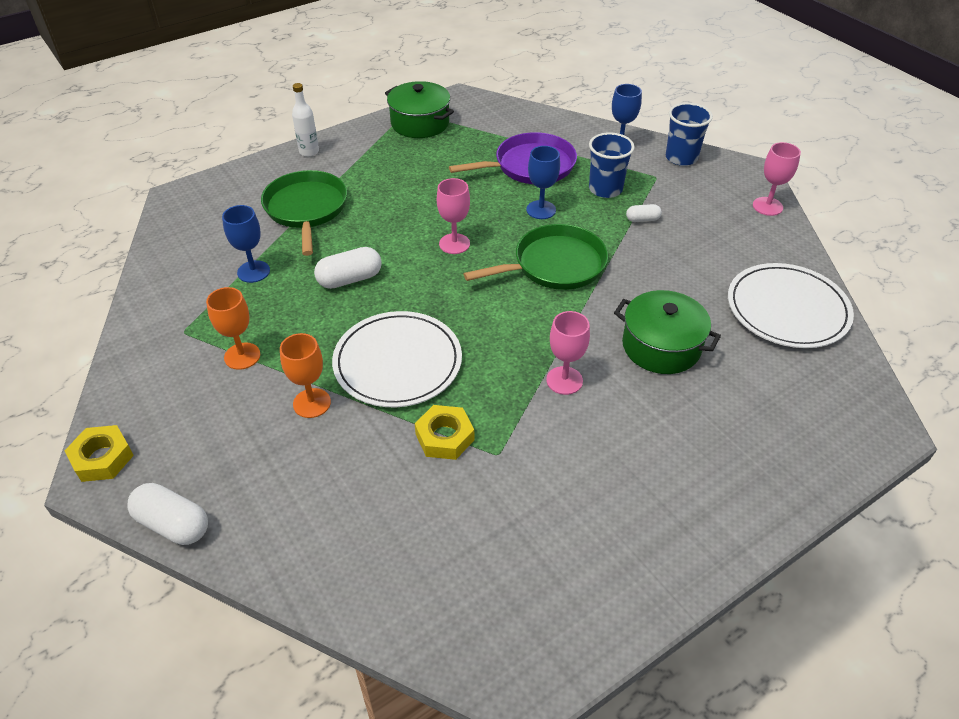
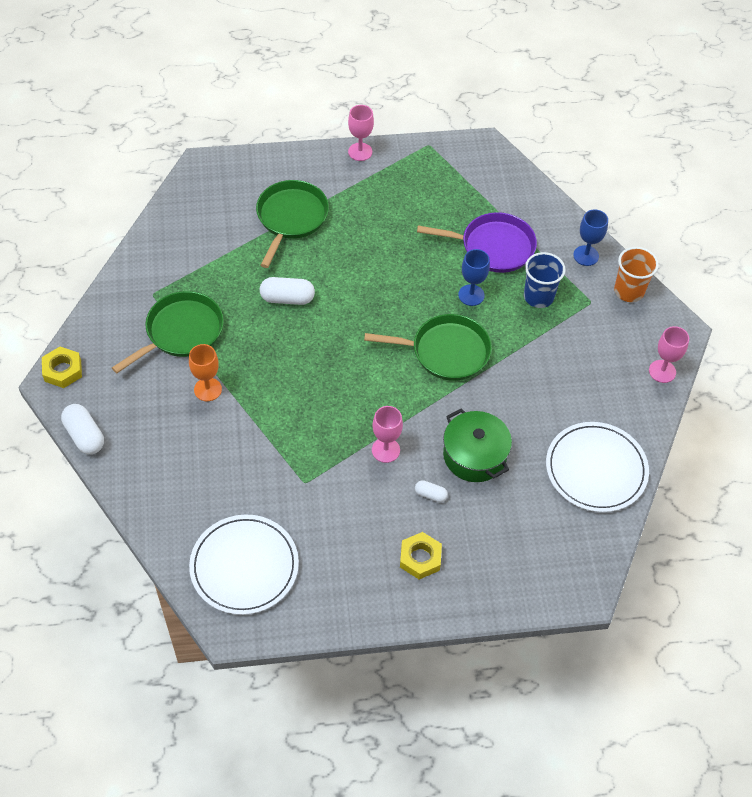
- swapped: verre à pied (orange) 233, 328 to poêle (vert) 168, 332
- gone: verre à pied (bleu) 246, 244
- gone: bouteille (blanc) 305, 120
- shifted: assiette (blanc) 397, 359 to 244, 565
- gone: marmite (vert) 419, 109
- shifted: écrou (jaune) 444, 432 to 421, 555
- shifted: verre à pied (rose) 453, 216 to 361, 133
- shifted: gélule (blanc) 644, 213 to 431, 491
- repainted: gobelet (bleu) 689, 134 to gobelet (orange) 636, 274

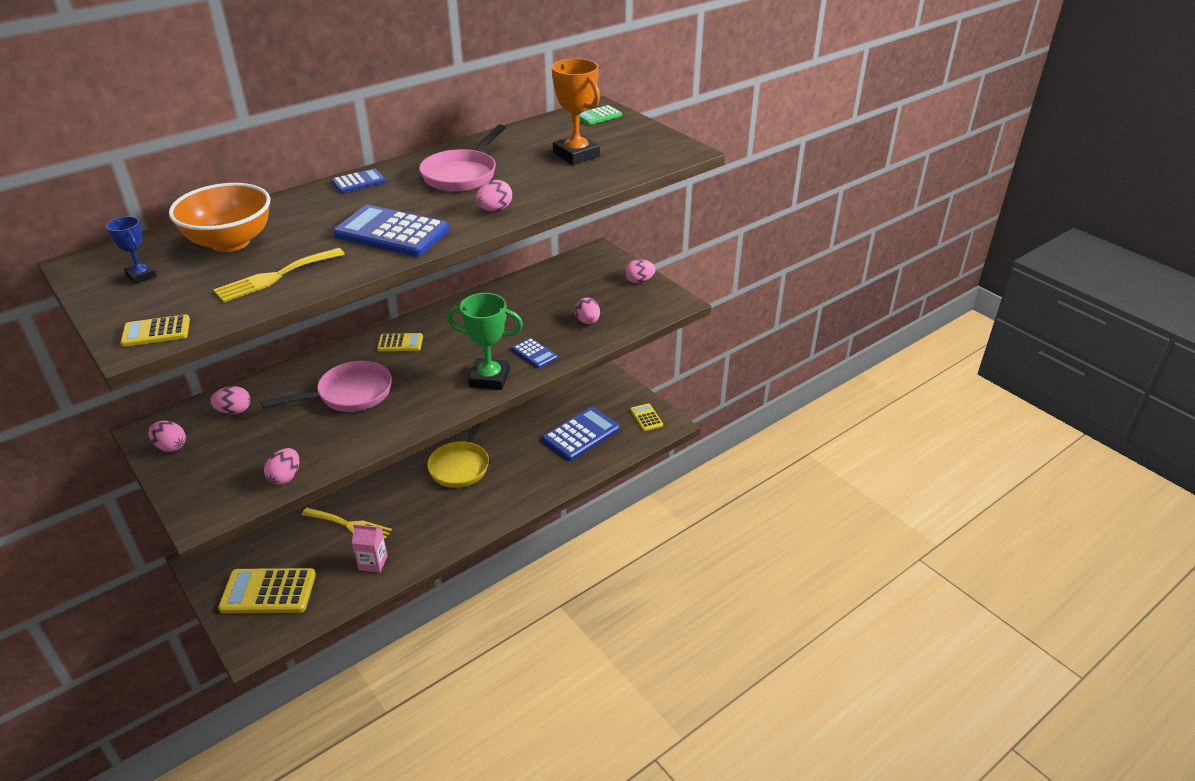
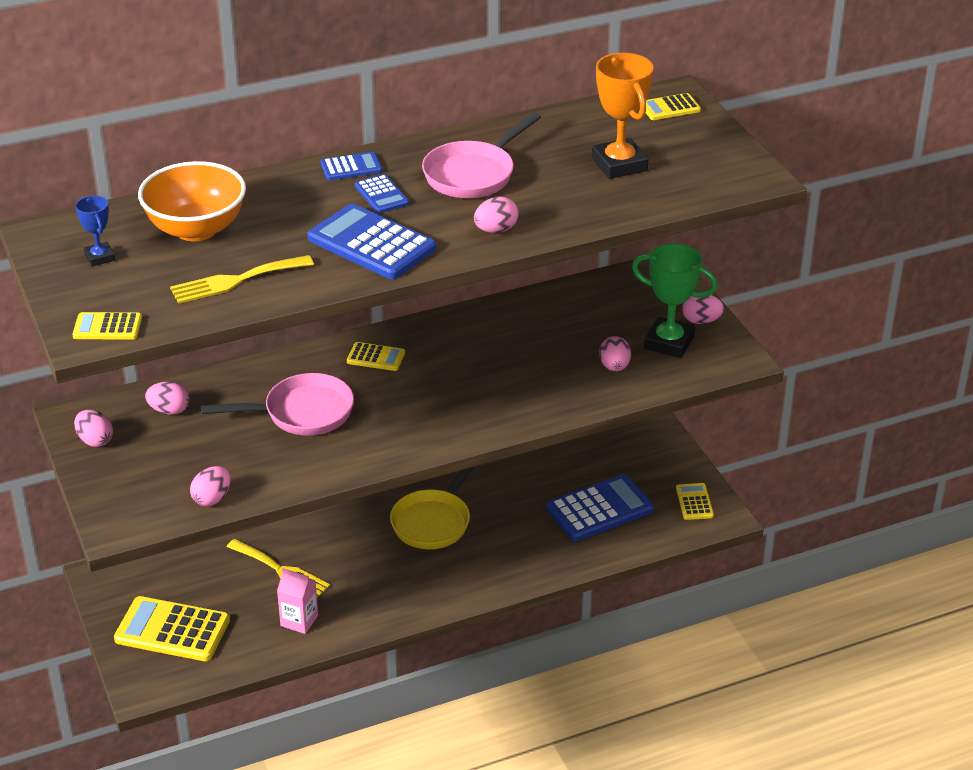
- shifted: trophée (vert) 485, 341 to 674, 300
- shifted: calculatrice (bleu) 535, 353 to 382, 193
- repainted: calculatrice (vert) 600, 115 to calculatrice (jaune) 673, 106

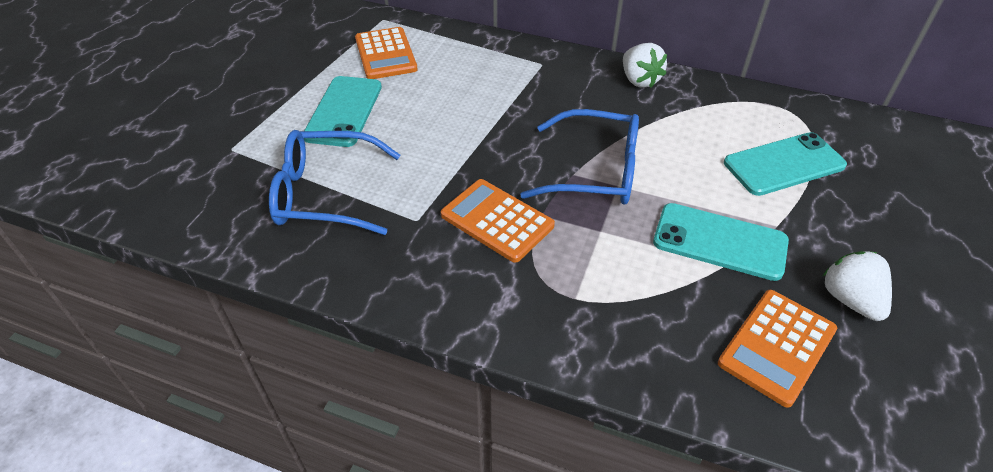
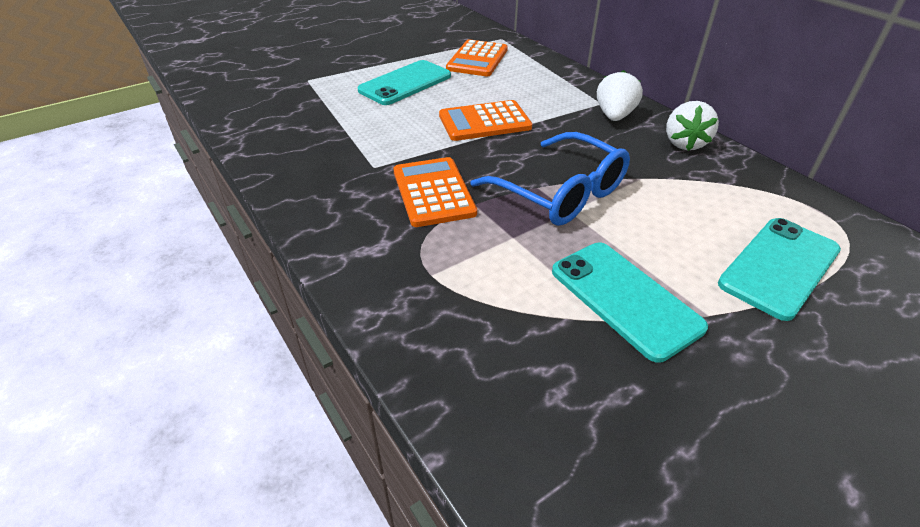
- gone: lunettes (bleu) 334, 182
- shifted: calculatrice (orange) 777, 349 to 485, 120
- rotated: téléphone (turquoise) 785, 164 = 779, 269 60 degrees counterclockwise
- shifted: fraise (blanc) 857, 286 to 620, 95

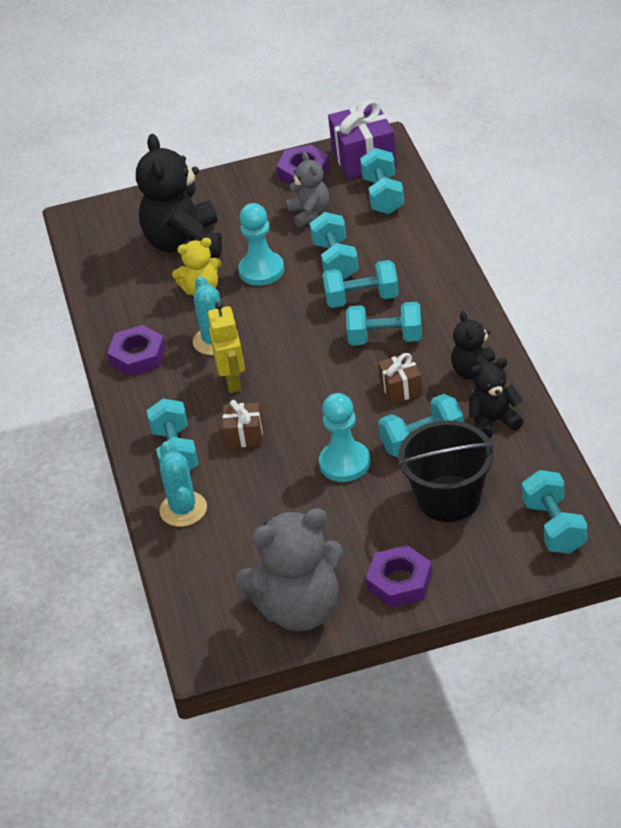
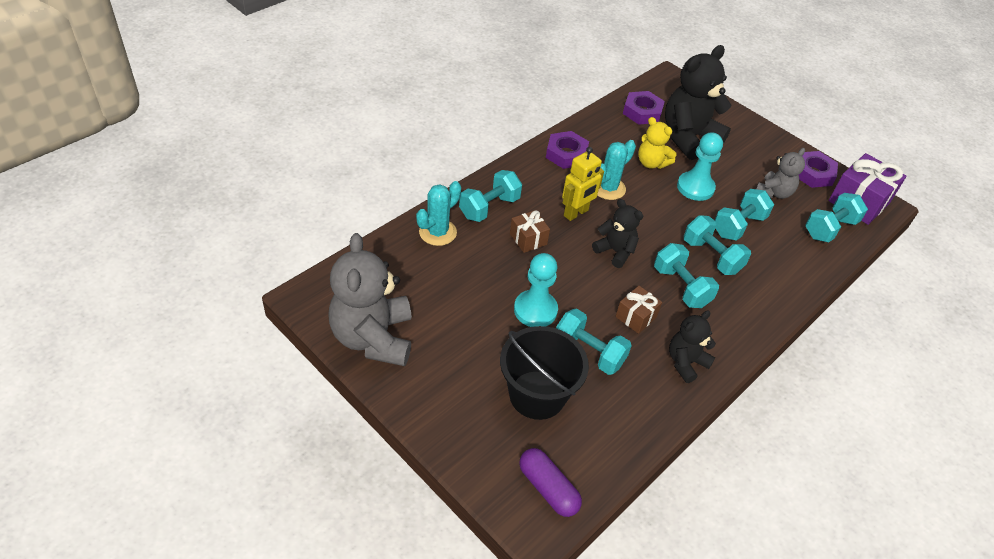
- rotated: ours en peluche (gris) 289, 569 = 370, 299 45 degrees clockwise
- shifted: écrou (violet) 399, 576 to 644, 108
- shifted: ours en peluche (noir) 496, 398 to 617, 233
- swapped: haltère (turquoise) 554, 512 to gélule (violet) 550, 482

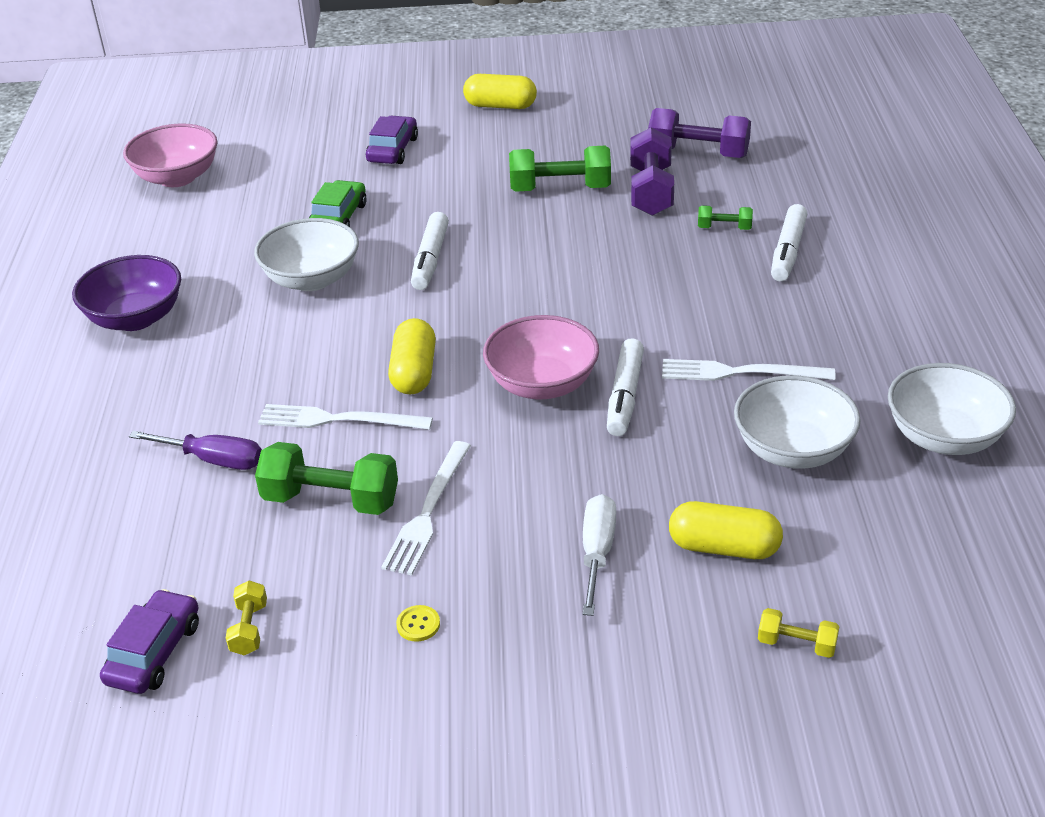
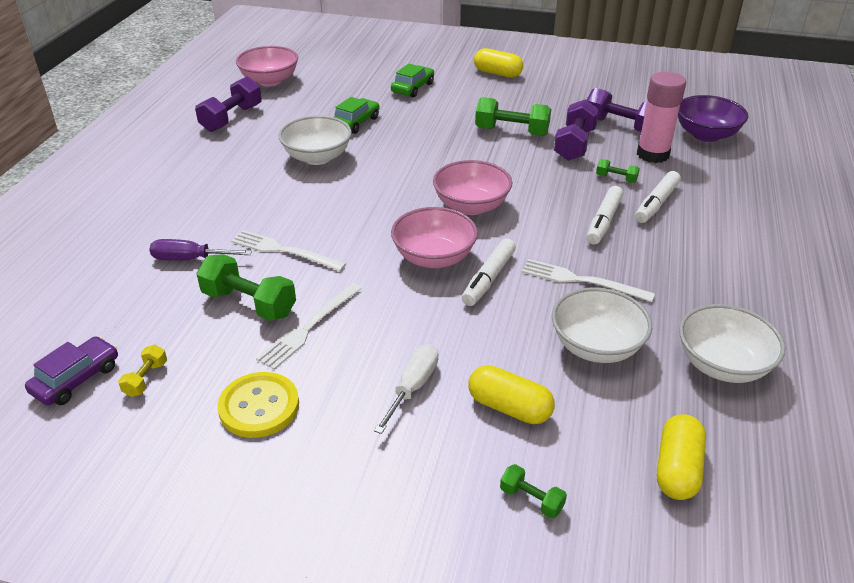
- shifted: bol (violet) 126, 293 to 713, 118
- rotated: tournevis (violet) 195, 450 = 200, 249 150 degrees clockwise
- repainted: voiture (violet) 391, 140 to voiture (vert) 412, 80
- shifted: gélule (jaune) 412, 356 to 681, 457
- scaled: bouton (jaune) 418, 623 = 258, 405 x2.40
- shifted: feutre (blanc) 430, 251 to 605, 215
- repainted: haltère (jaune) 798, 633 to haltère (vert) 533, 491
- new: haltère (violet) 228, 104
- new: bol (rose) 472, 187
- new: bâton de colle (rose) 661, 117

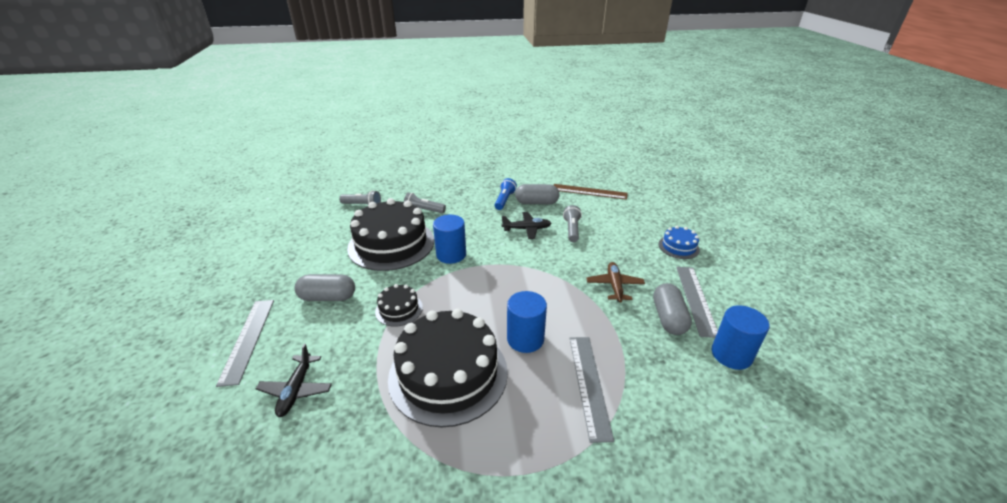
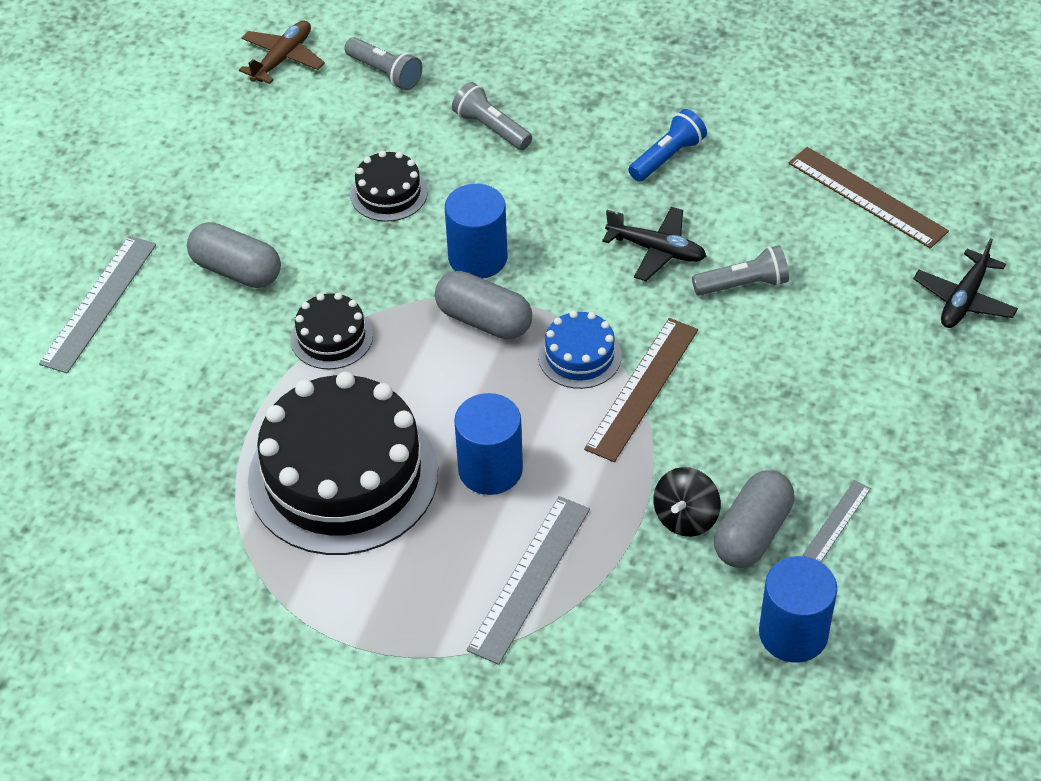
- shifted: avion (noir) 294, 380 to 965, 283
- scaled: gâteau (noir) 390, 234 = 389, 186 x0.46
- shifted: gélule (gris) 537, 194 to 483, 305
- rotated: lampe de poche (gris) 572, 223 = 740, 270 45 degrees clockwise
- shifted: avion (marron) 616, 282 to 282, 52
- shifted: gâteau (bleu) 679, 242 to 580, 350
- scaled: règle (gris) 697, 302 = 837, 521 x0.54
- new: règle (marron) 641, 390
- new: toupie (noir) 687, 502

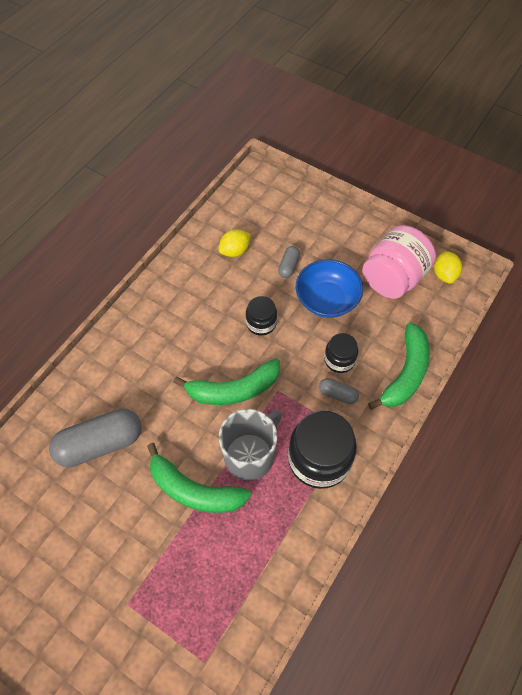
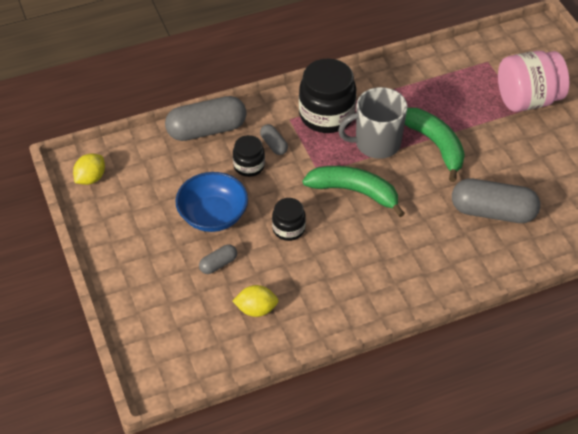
- shifted: bocal (rose) 399, 262 to 533, 81
- swapped: banane (vert) 399, 366 to gélule (gris) 205, 118

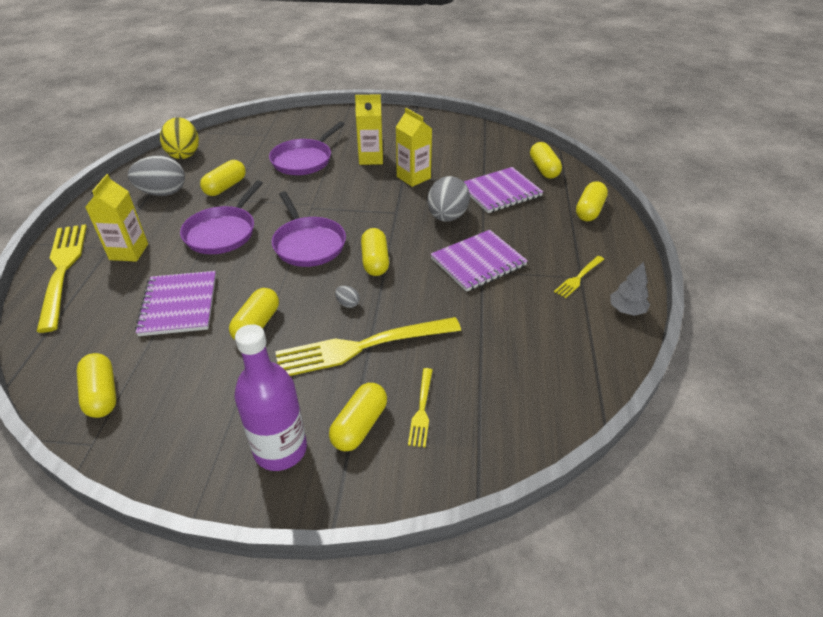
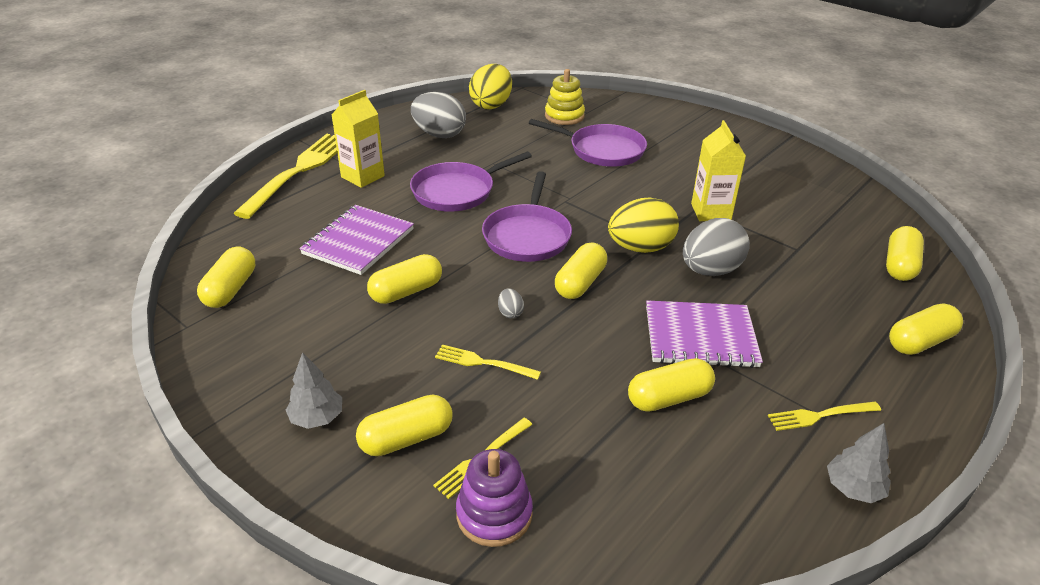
- shifted: gélule (jaune) 223, 178 to 671, 385
- swapped: bouteille (violet) 270, 397 to arbre (gris) 314, 390
- rotated: poêle (violet) 307, 148 = 588, 143 135 degrees counterclockwise
- scaled: fourchette (jaune) 368, 346 = 488, 362 x0.46
- gone: brique de lait (jaune) 369, 129
- gone: carnet (violet) 503, 190
- new: jouet à empiler (violet) 494, 498
- new: jouet à empiler (jaune) 565, 97
- new: œuf (jaune) 643, 225

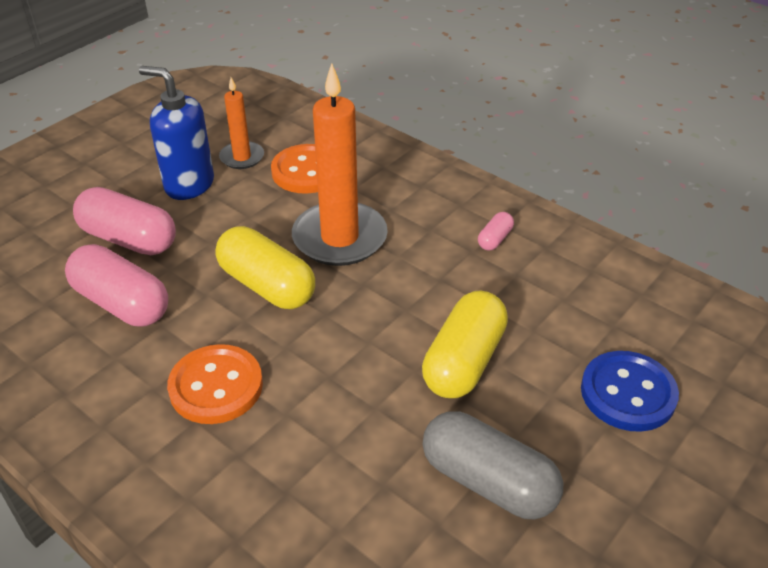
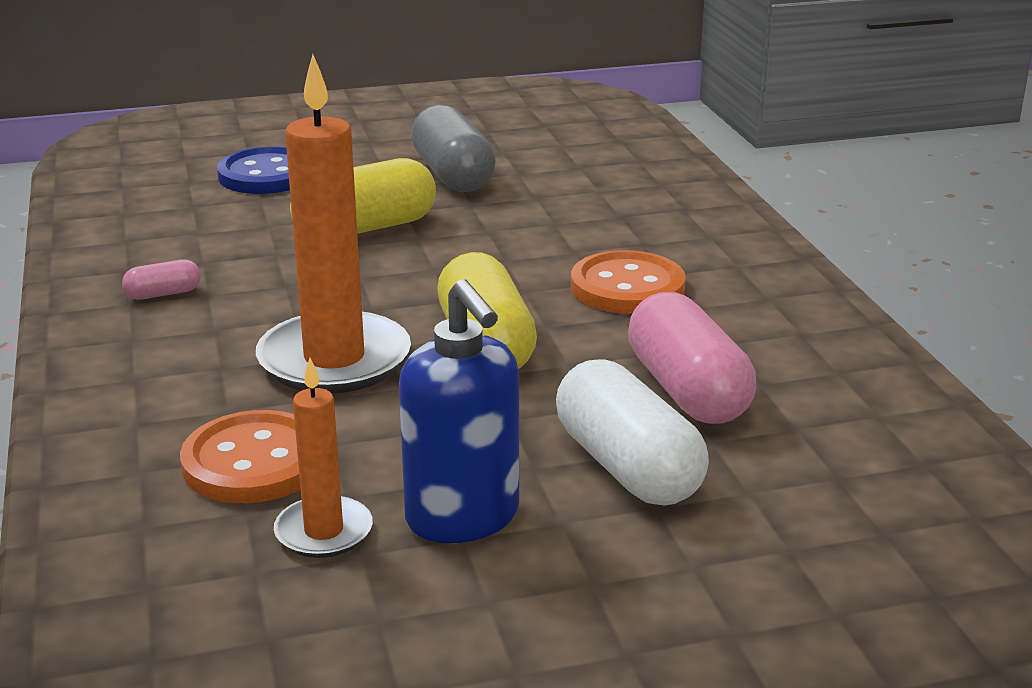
- repainted: gélule (rose) 124, 221 to gélule (blanc) 632, 432

